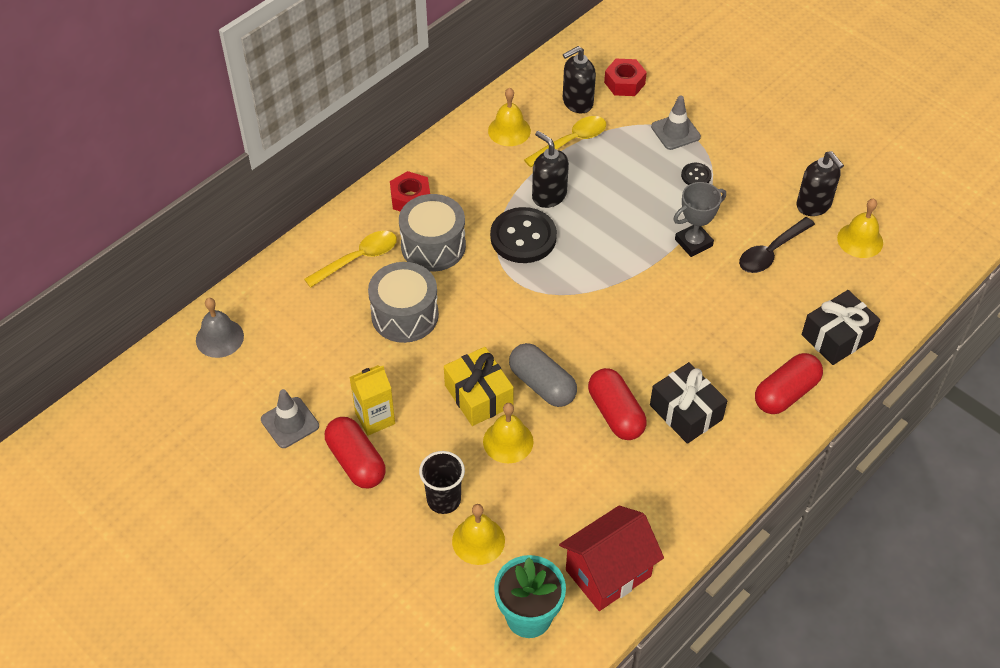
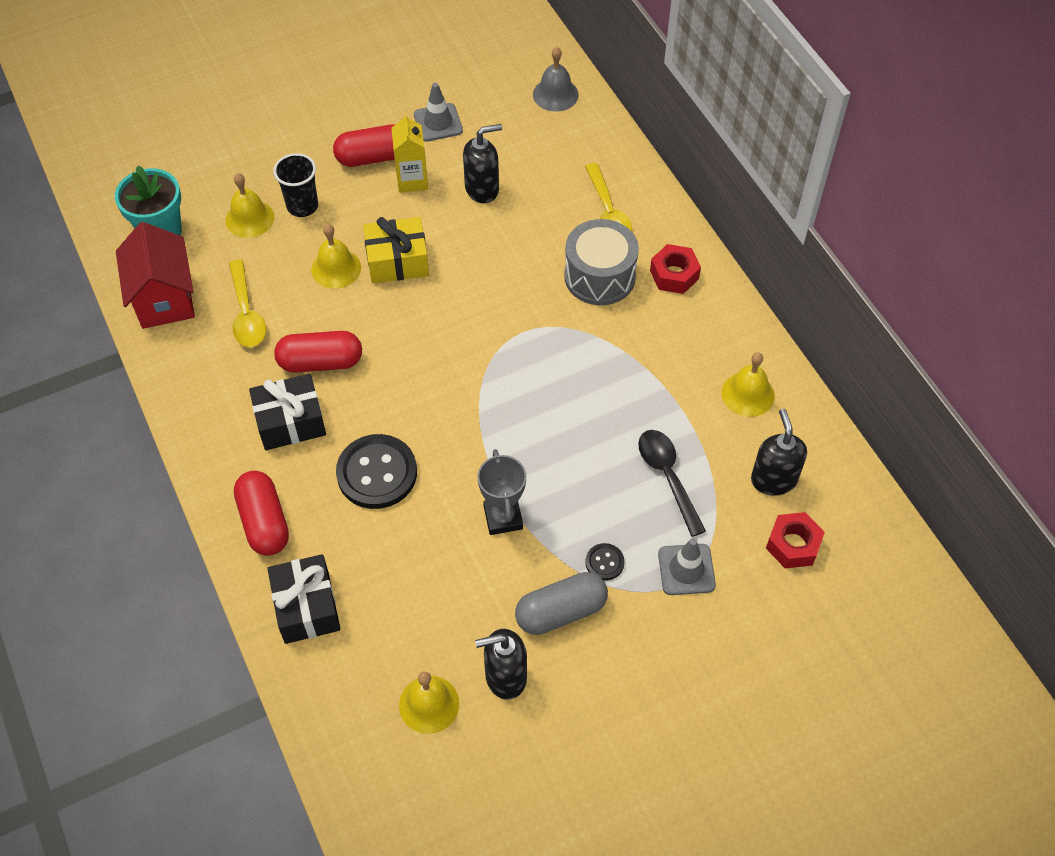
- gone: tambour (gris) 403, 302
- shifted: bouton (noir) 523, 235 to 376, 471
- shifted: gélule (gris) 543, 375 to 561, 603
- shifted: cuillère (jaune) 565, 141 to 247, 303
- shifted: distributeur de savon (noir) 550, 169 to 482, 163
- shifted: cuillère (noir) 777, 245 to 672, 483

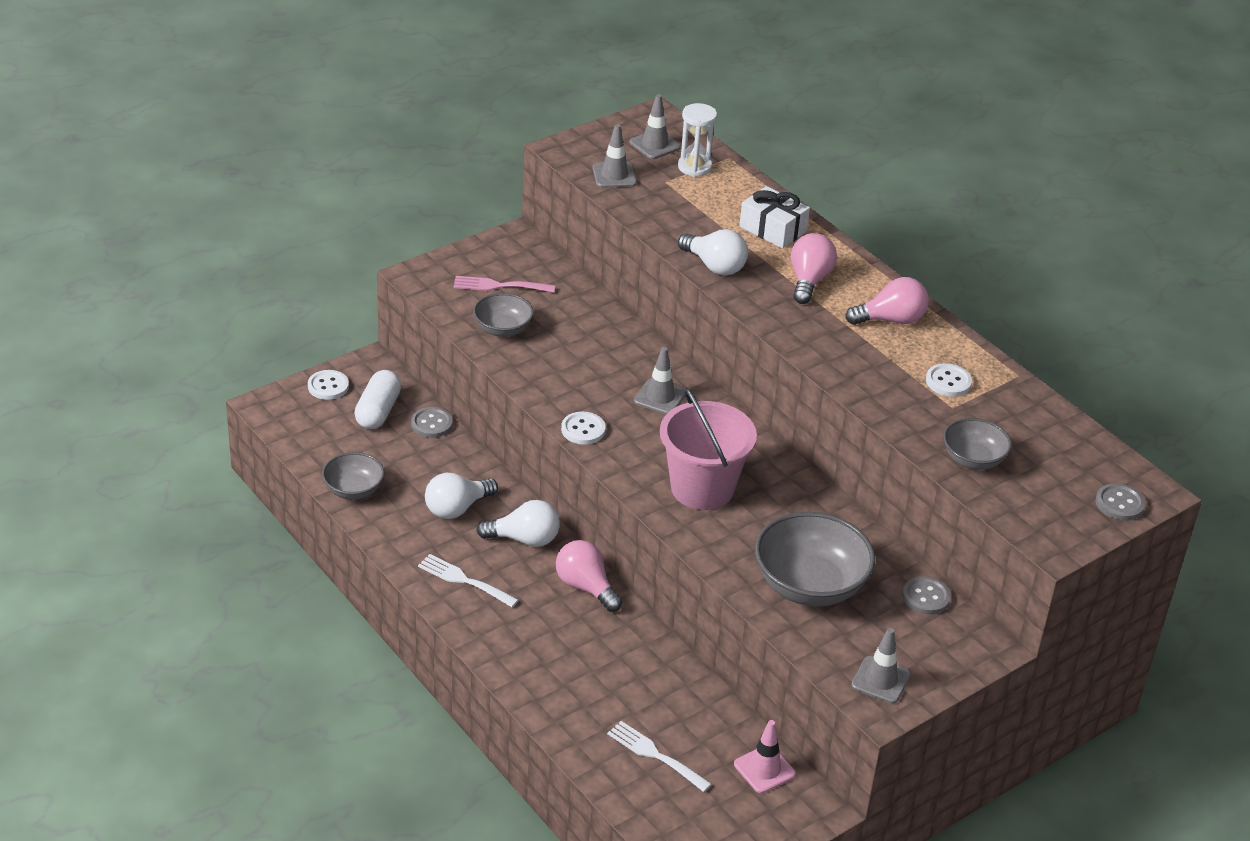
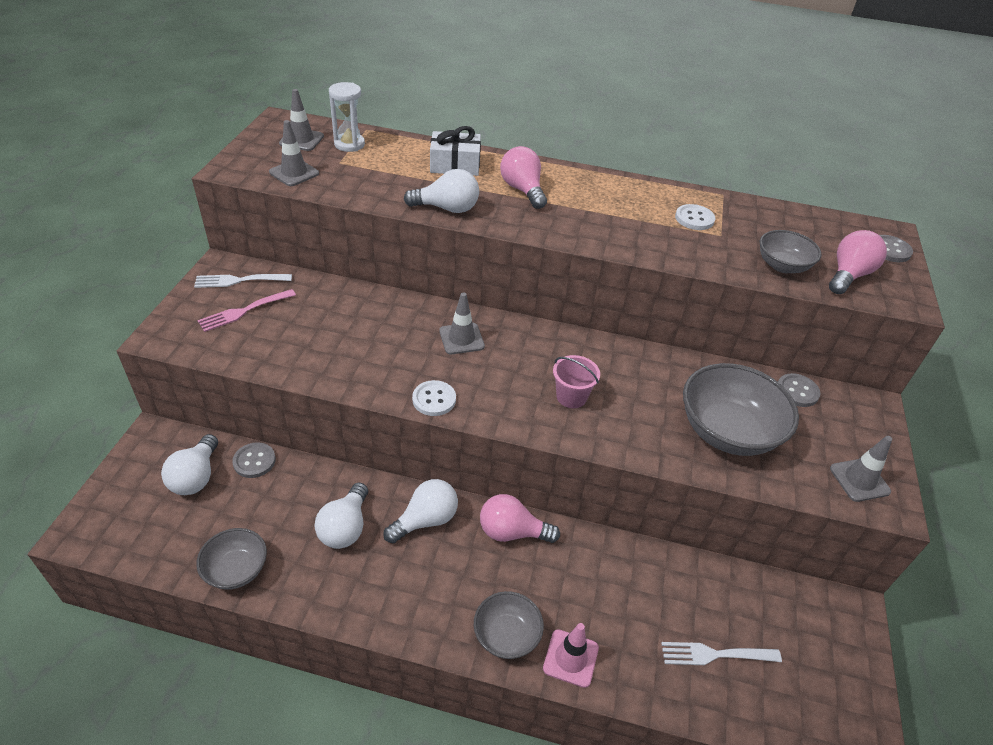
- gone: bouton (blanc) 328, 385
- swapped: gélule (blanc) 377, 399 to ampoule (blanc) 189, 464
- shifted: fourchette (blanc) 468, 580 to 243, 281
- shifted: bol (gris) 503, 315 to 509, 625
- scaled: seau (rose) 708, 448 = 576, 381 x0.51
- shifted: cône de chantier (rose) 765, 756 to 571, 655
- shifted: ampoule (rose) 887, 301 to 858, 262

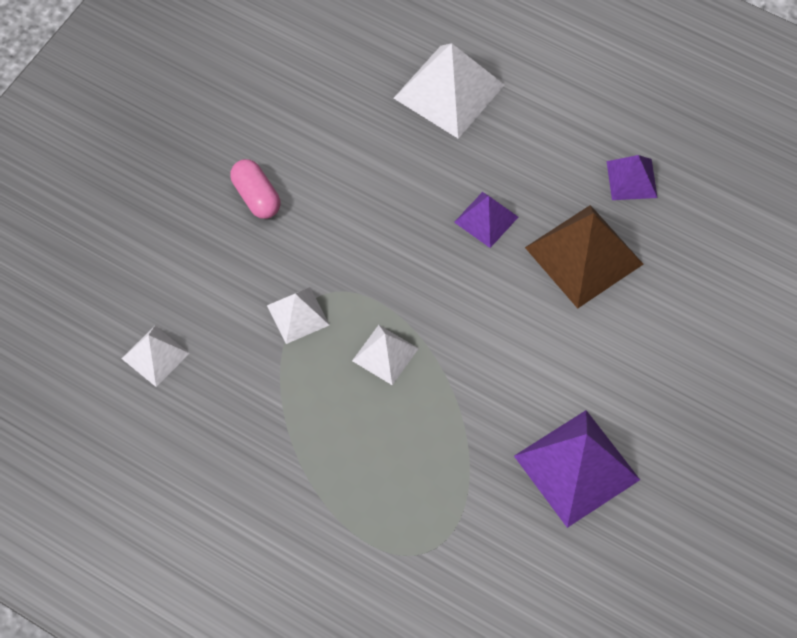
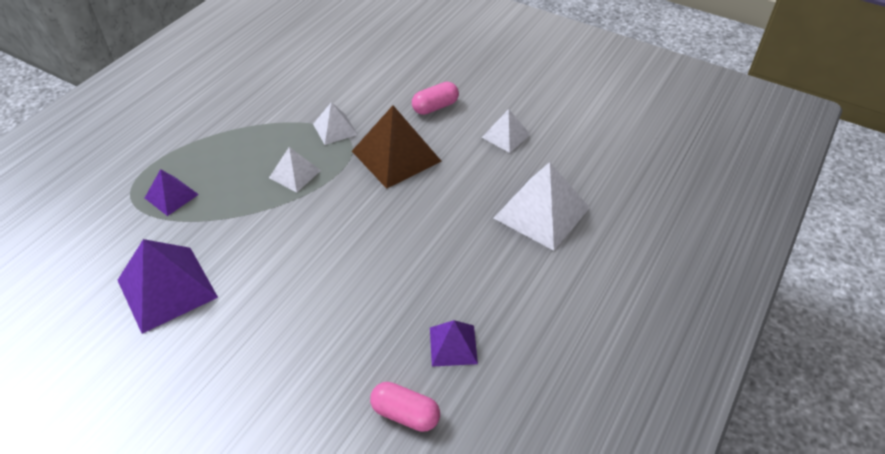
- shifted: pyramide (blanc) 156, 356 to 506, 131
- shifted: pyramide (violet) 486, 220 to 172, 192
- shifted: pyramide (marron) 584, 257 to 396, 147
- new: gélule (rose) 405, 407

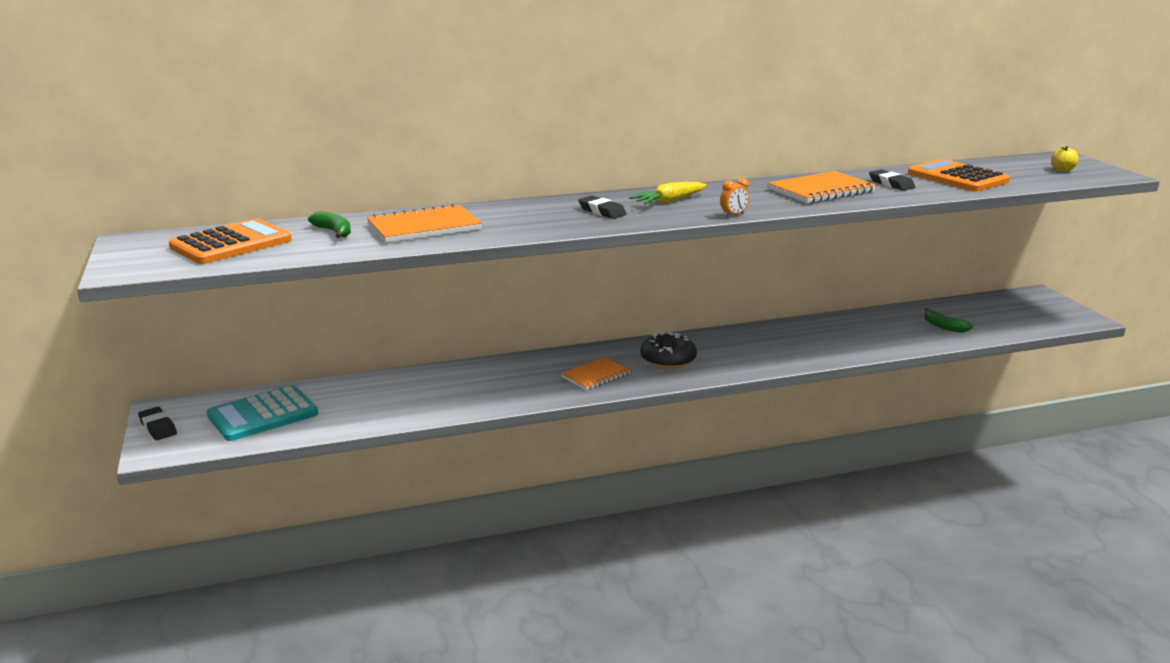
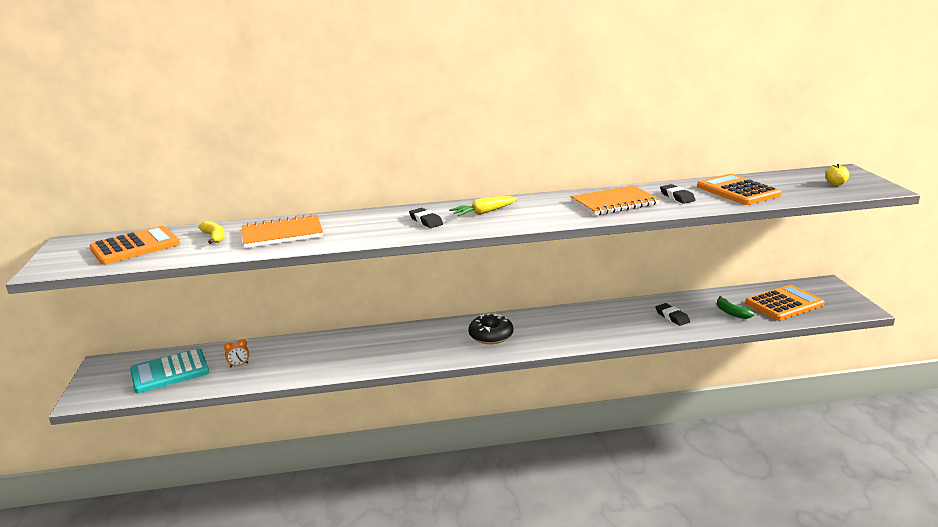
- shifted: gomme (noir) 157, 423 to 673, 314
- repainted: banane (vert) 329, 224 to banane (jaune) 211, 232
- gone: carnet (orange) 595, 373
- shifted: réveil (orange) 734, 197 to 236, 353
- new: calculatrice (orange) 785, 303

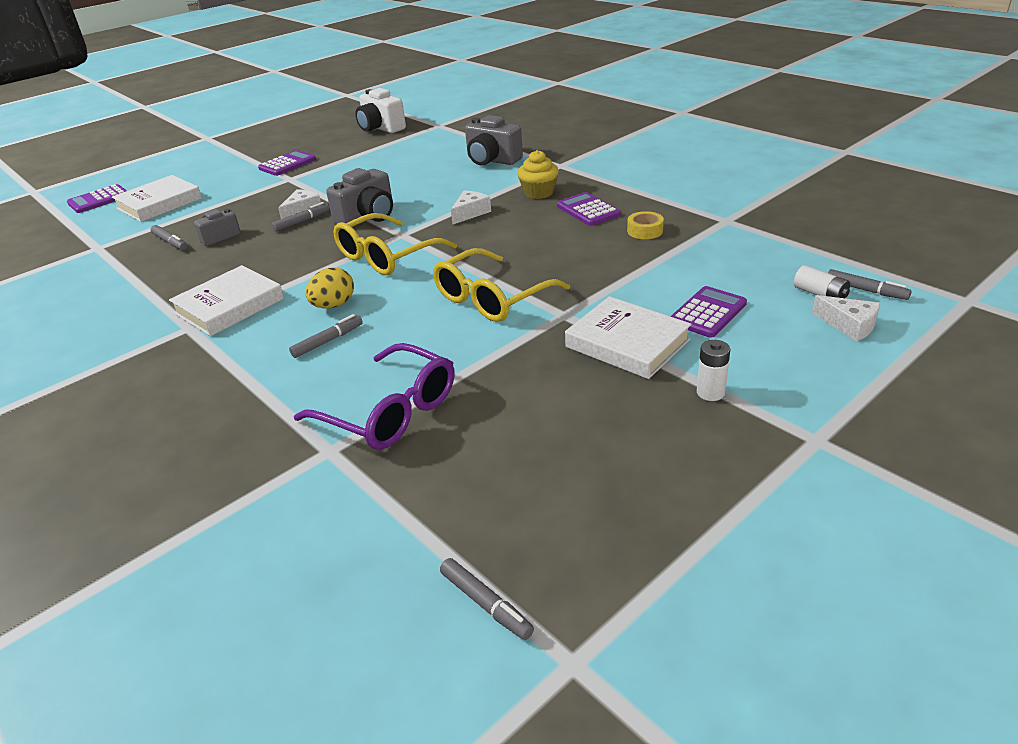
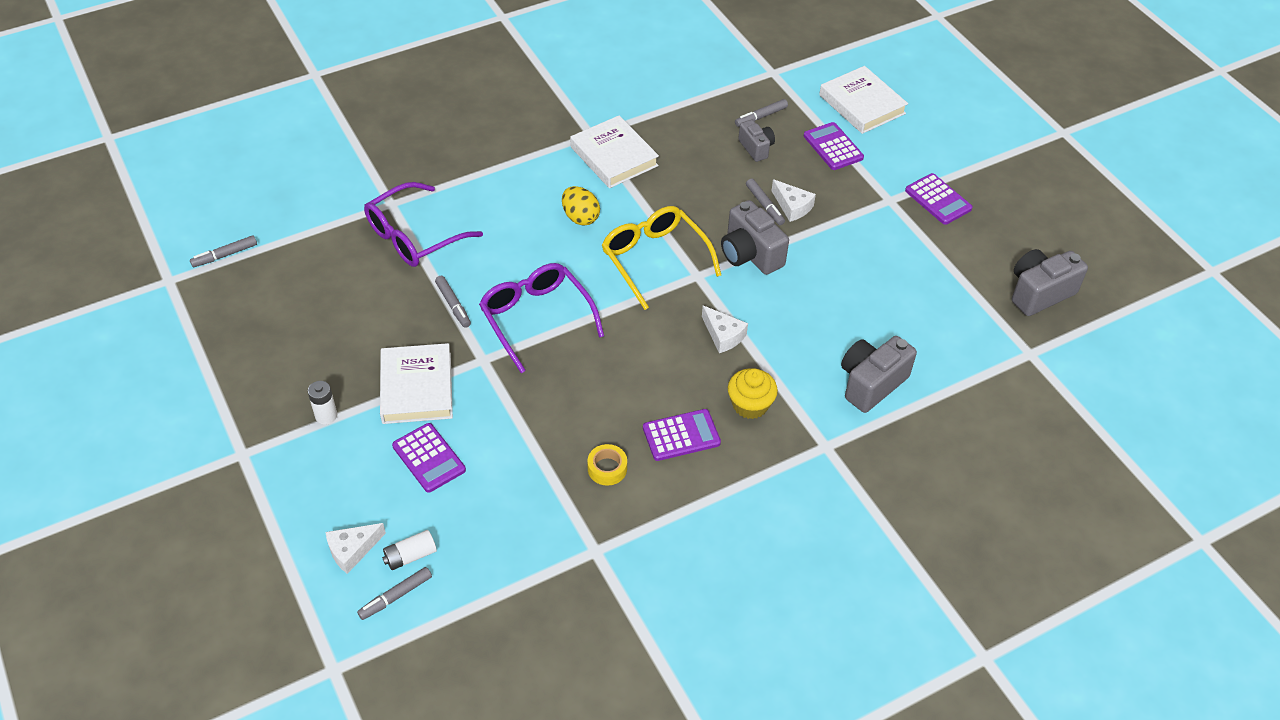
- shifted: calculatrice (violet) 97, 198 to 834, 146
- shifted: feutre (gris) 326, 336 to 453, 302
- repainted: appareil photo (blanc) 380, 110 to appareil photo (gris) 1050, 282
- repainted: lunettes (jaune) 501, 285 to lunettes (violet) 541, 318
- rotated: livre (blanc) 628, 337 = 416, 383 60 degrees counterclockwise

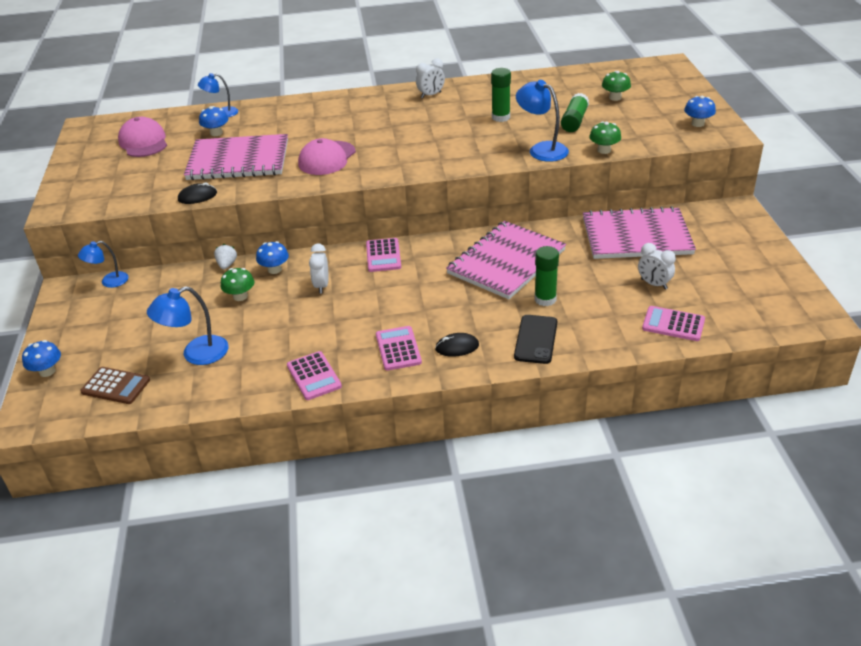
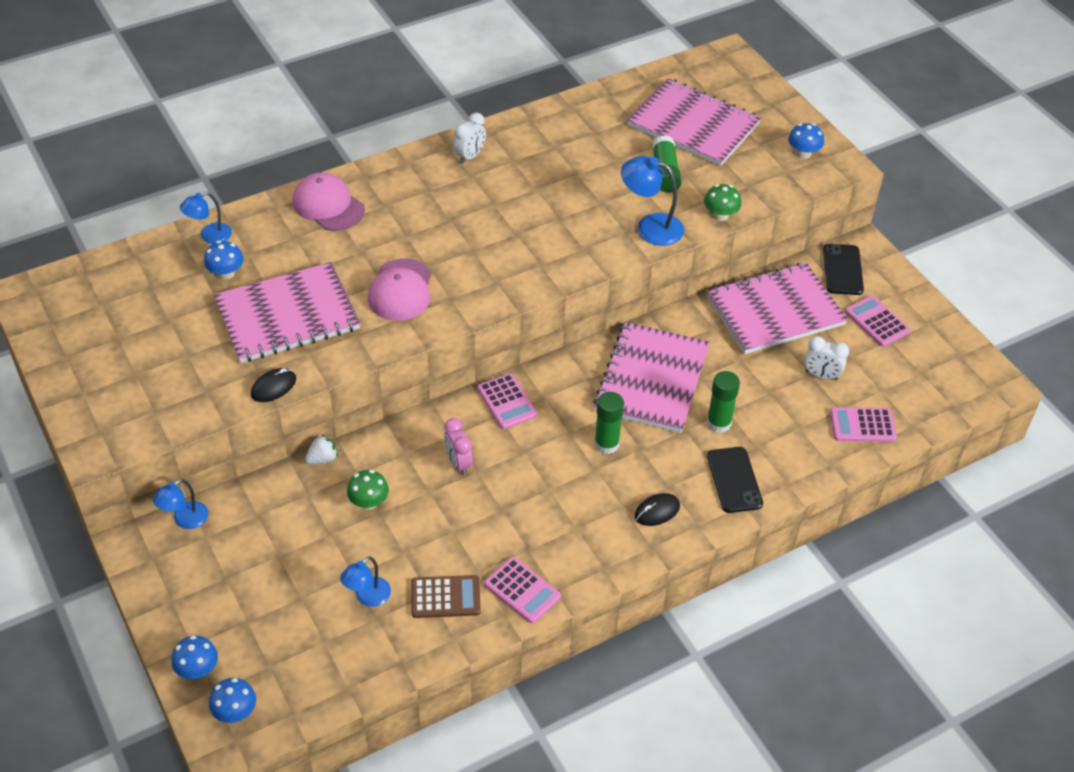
- shifted: calculatrice (marron) 115, 385 to 446, 596
- shifted: casquette (rose) 142, 137 to 329, 201
- scaled: lampe (bleu) 187, 325 = 365, 581 x0.65
- rotated: fraise (blanc) 225, 256 = 321, 450 75 degrees clockwise
- shifted: champignon (bleu) 272, 257 to 232, 700
- repainted: réveil (blanc) 318, 268 to réveil (rose) 458, 447
- shifted: calculatrice (rose) 399, 348 to 877, 321
- shifted: bâton de colle (vert) 501, 95 to 609, 423
- swapped: champignon (vert) 616, 86 to carnet (rose) 694, 122
- new: téléphone (noir) 843, 269

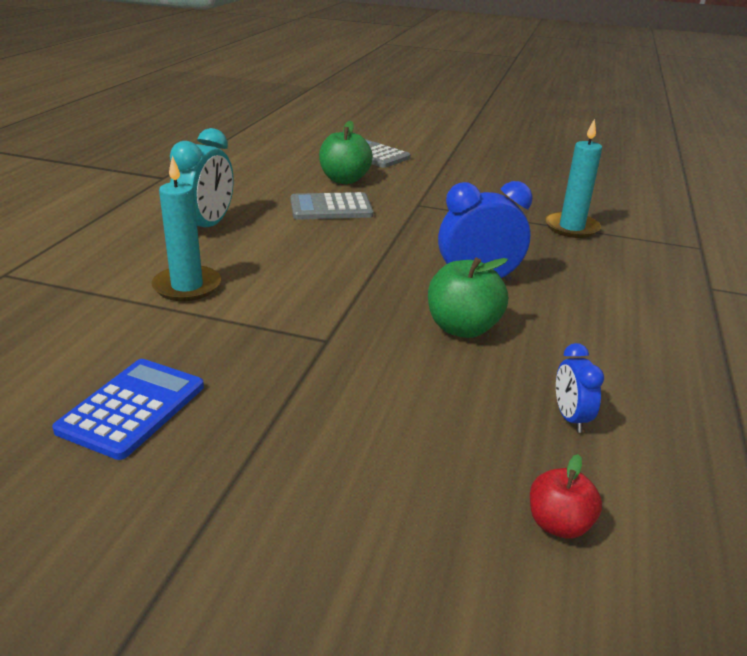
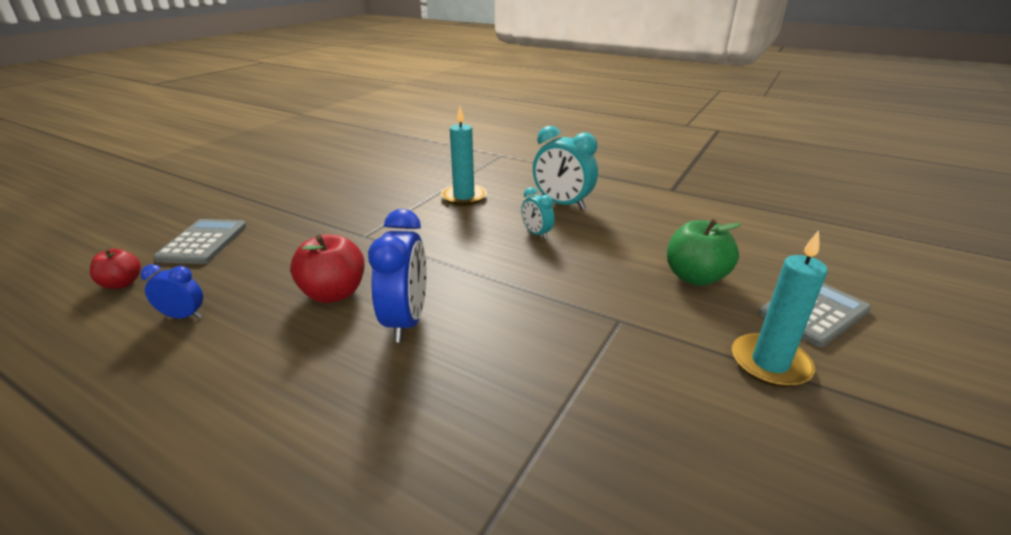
- gone: calculatrice (bleu) 128, 409
- shifted: calculatrice (gris) 331, 206 to 200, 241
- repainted: pomme (vert) 468, 297 to pomme (rouge) 327, 268
- shifted: bougie (turquoise) 573, 178 to 780, 308
- new: réveil (turquoise) 538, 213

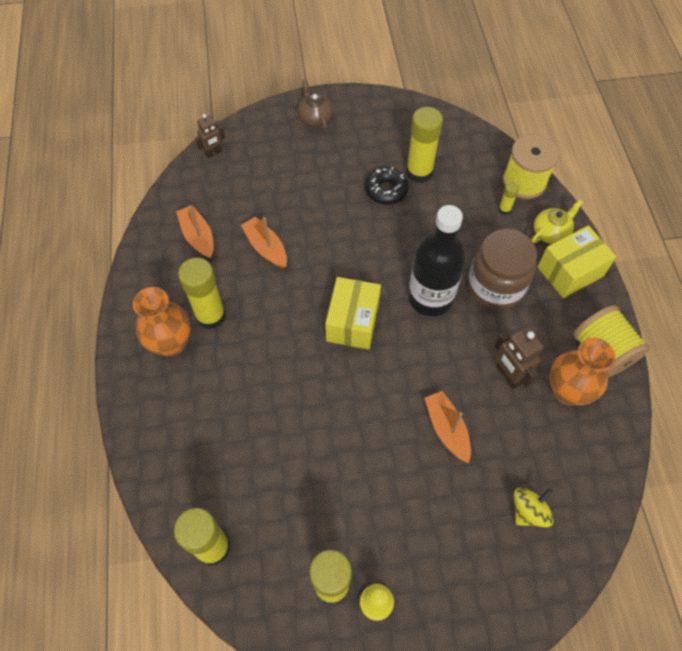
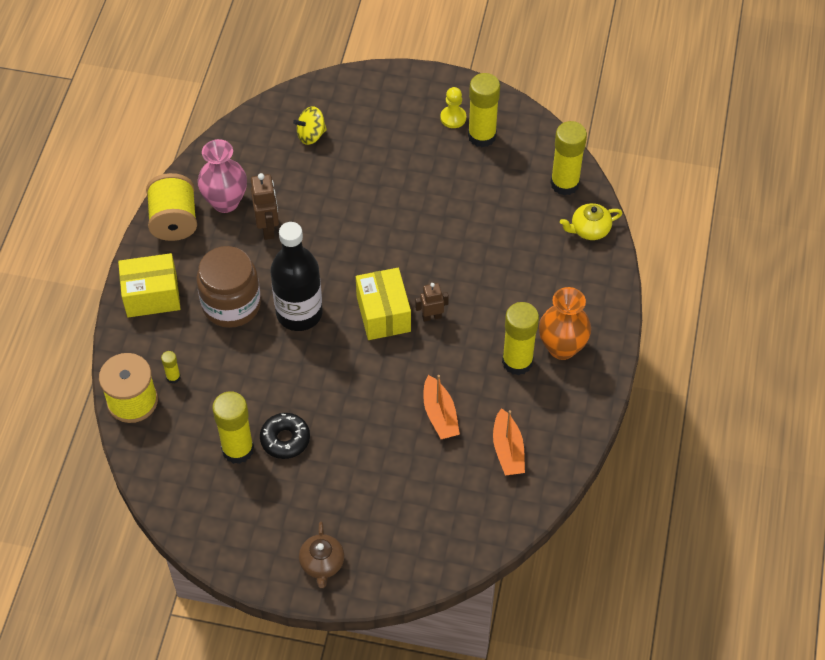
- shifted: robot (marron) 210, 136 to 432, 302
- rotated: boîte (jaune) 353, 313 = 383, 304 45 degrees counterclockwise
- gone: bateau (orange) 447, 427
- shifted: théière (jaune) 557, 222 to 591, 221
- repainted: vase (orange) 582, 371 to vase (rose) 222, 176

